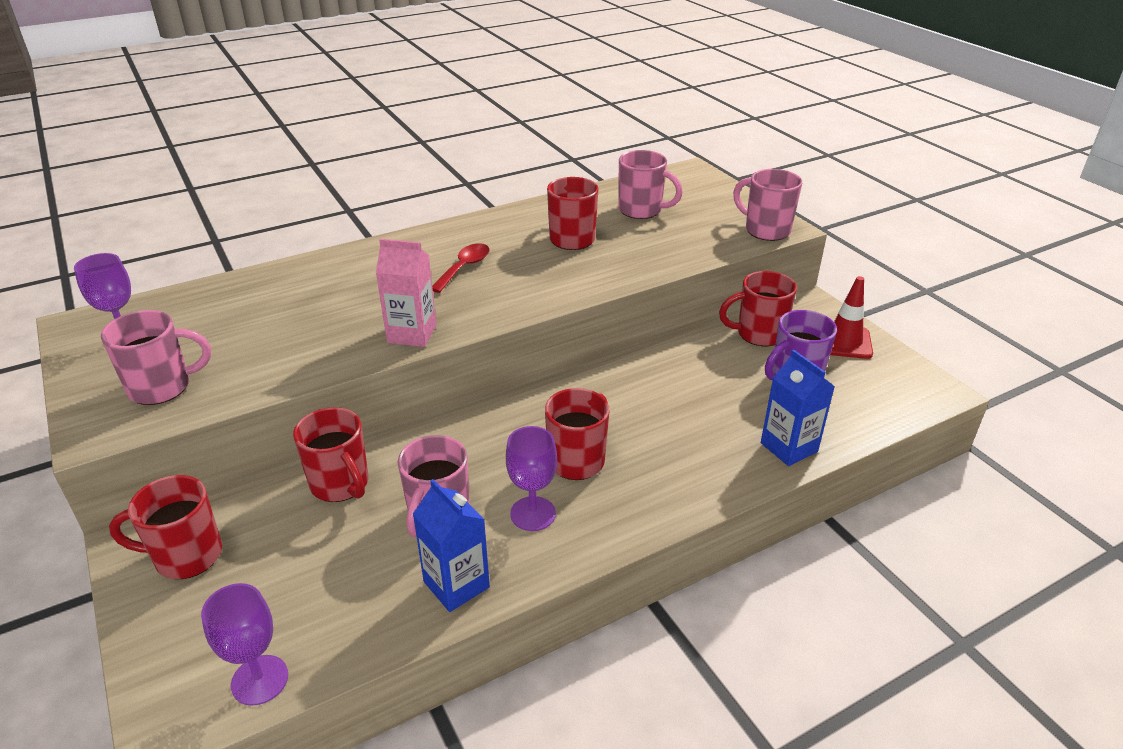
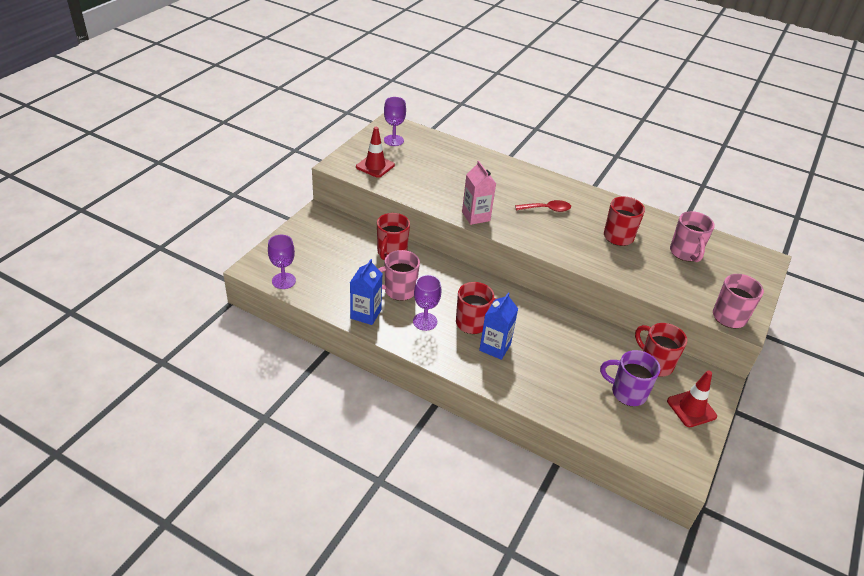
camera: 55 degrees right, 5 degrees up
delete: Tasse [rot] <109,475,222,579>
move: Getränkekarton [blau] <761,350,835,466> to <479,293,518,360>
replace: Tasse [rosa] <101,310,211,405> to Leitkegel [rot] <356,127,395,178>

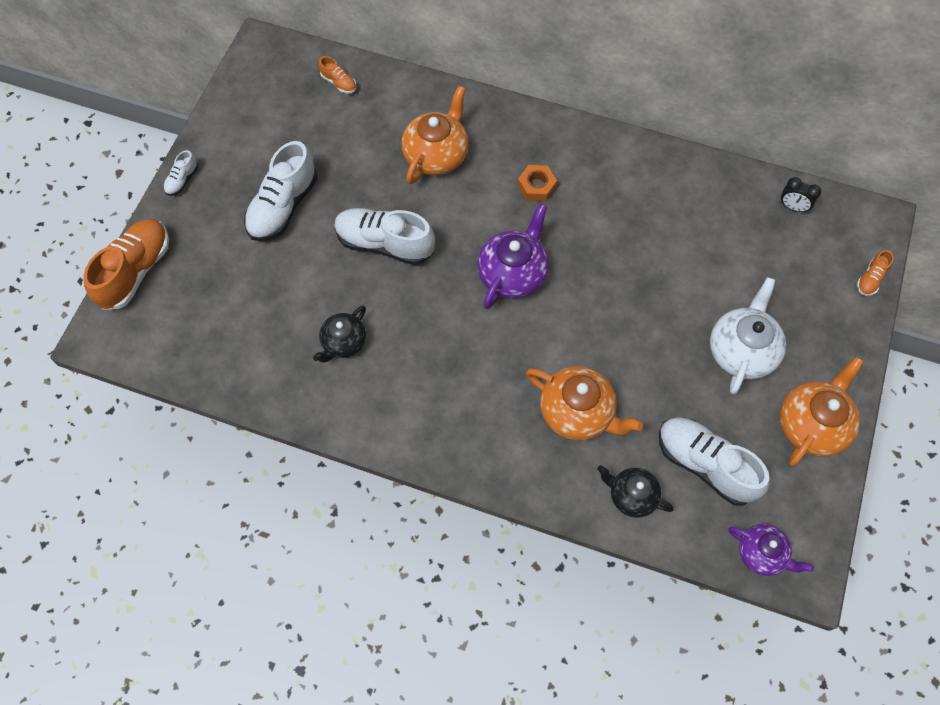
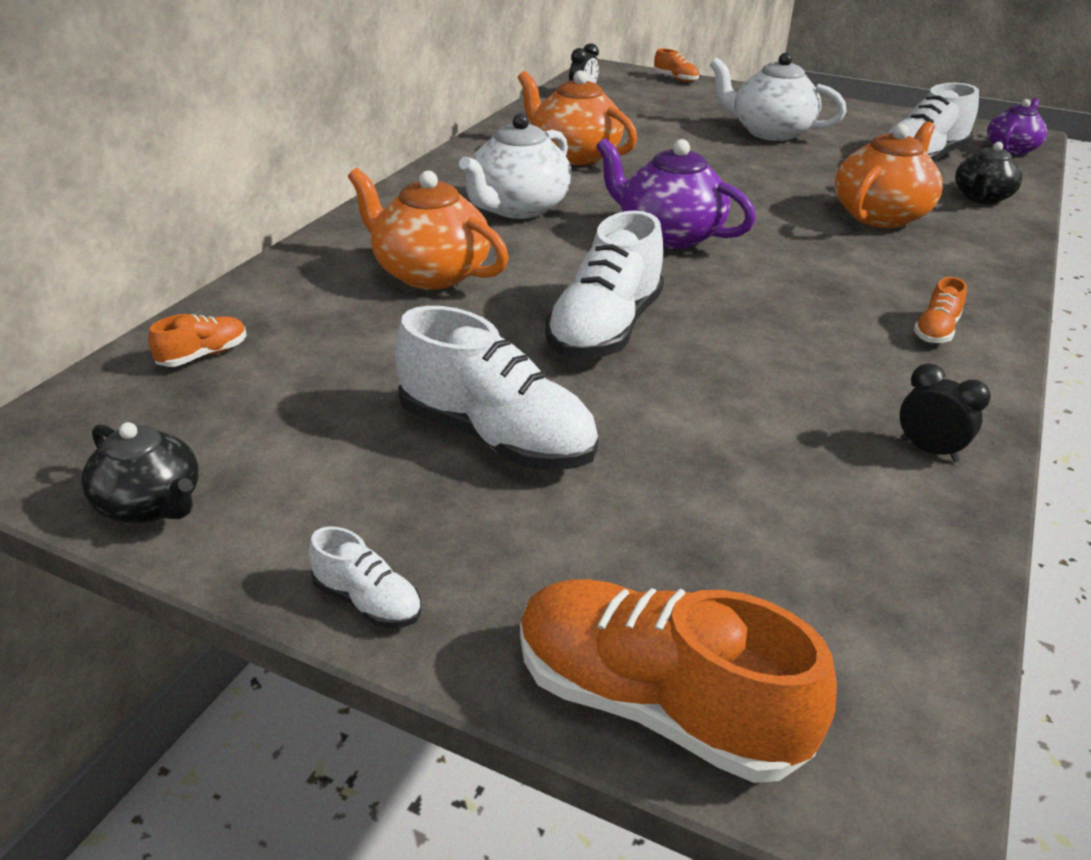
camera: 85 degrees left, 30 degrees down
insert: Wecker [schwarz] <900,363,991,462>; Schuh [orange] <914,277,967,343>
move: Teekanne [schwarz] <313,306,366,363> to <81,422,199,523>; Teekanne [orange] <780,357,864,466> to <518,70,637,165>
replace: Sechskantmutter [orange] <517,165,557,202> to Teekanne [weiß] <459,113,572,219>

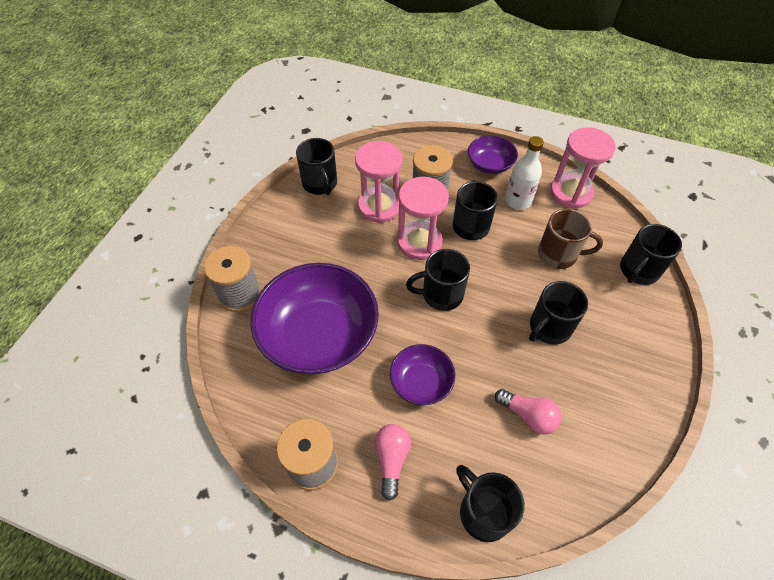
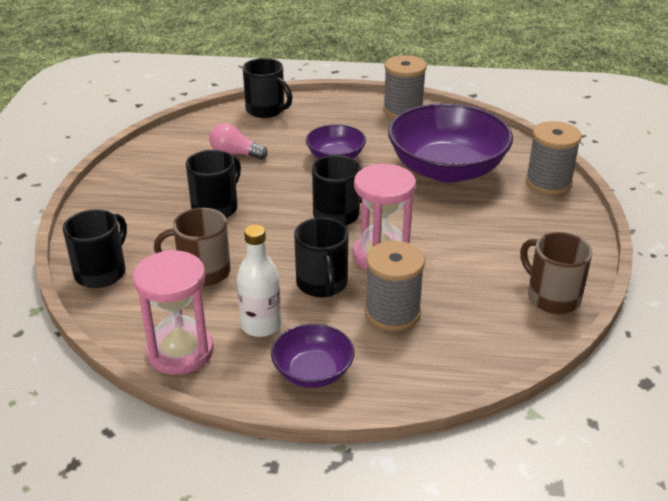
camera: 165 degrees right, 20 degrees down
delete: Sanduhr [rosa] <355,141,403,223>; Glühbirne [rosa] <374,424,411,501>
recolor: Tasse [schwarz] <296,138,337,195> to Tasse [braun] <520,232,593,314>

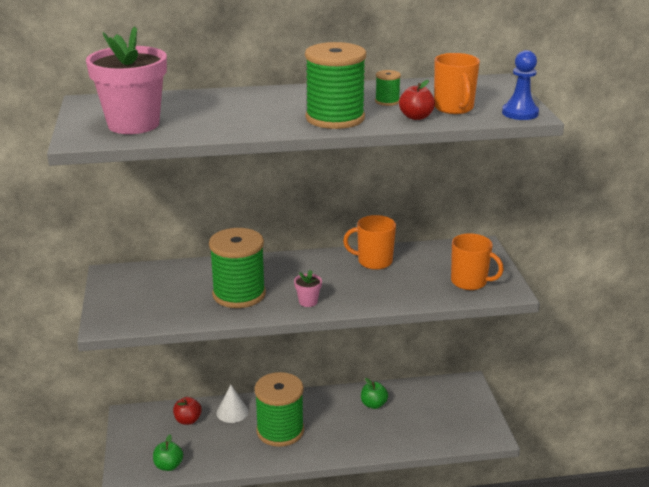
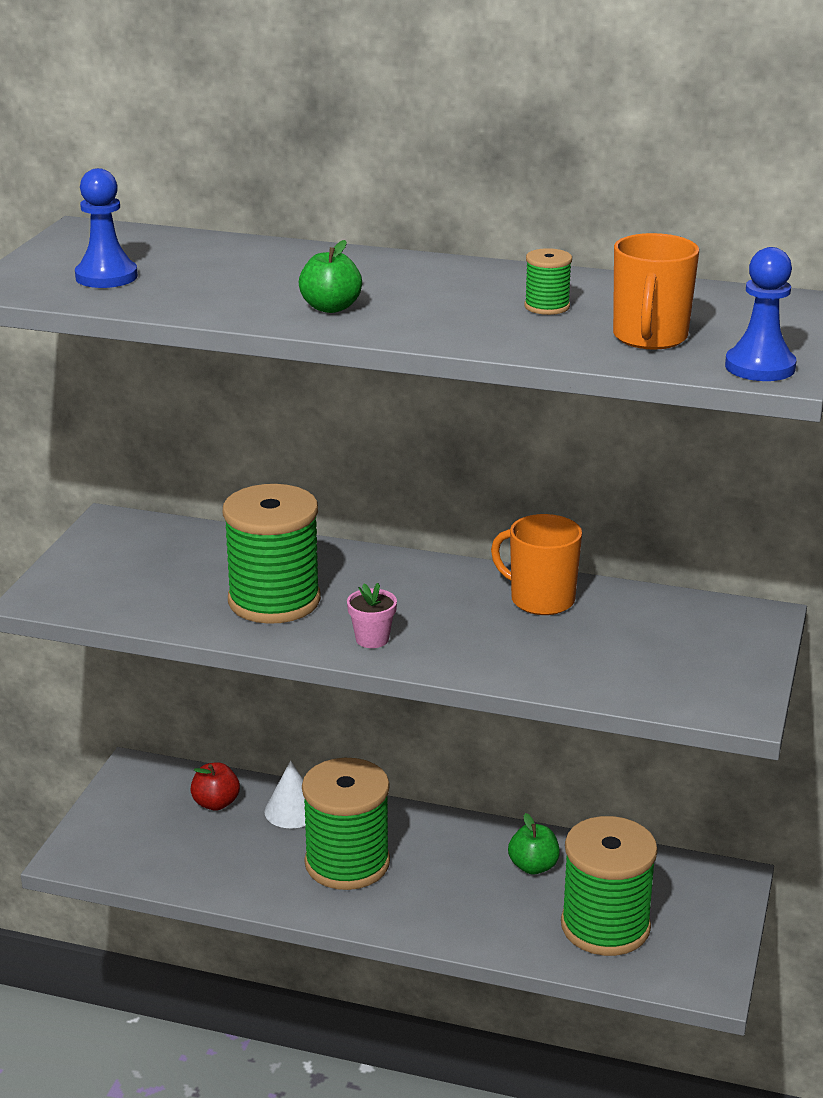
camera: 25 degrees right, 0 degrees up
delete: Apfel [rot] <399,80,435,120>; Tasse [orange] <451,233,504,290>
move: Apfel [grün] <153,434,183,471> to <299,240,362,313>; Garnrolle [grün] <305,42,366,129> to <561,816,658,956>
replace: Blumentopf [rosa] <86,26,167,134> to Bauer [blau] <75,168,138,288>

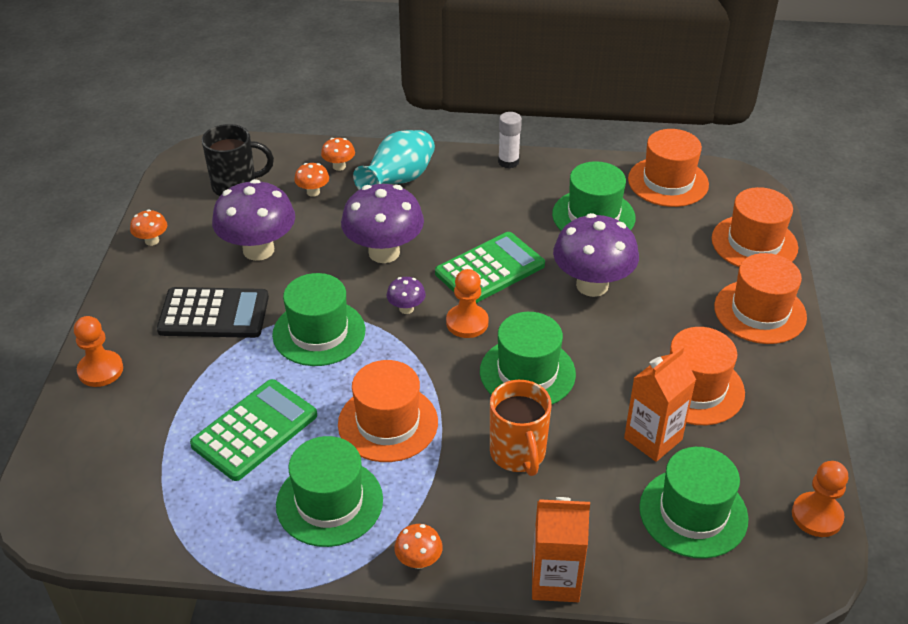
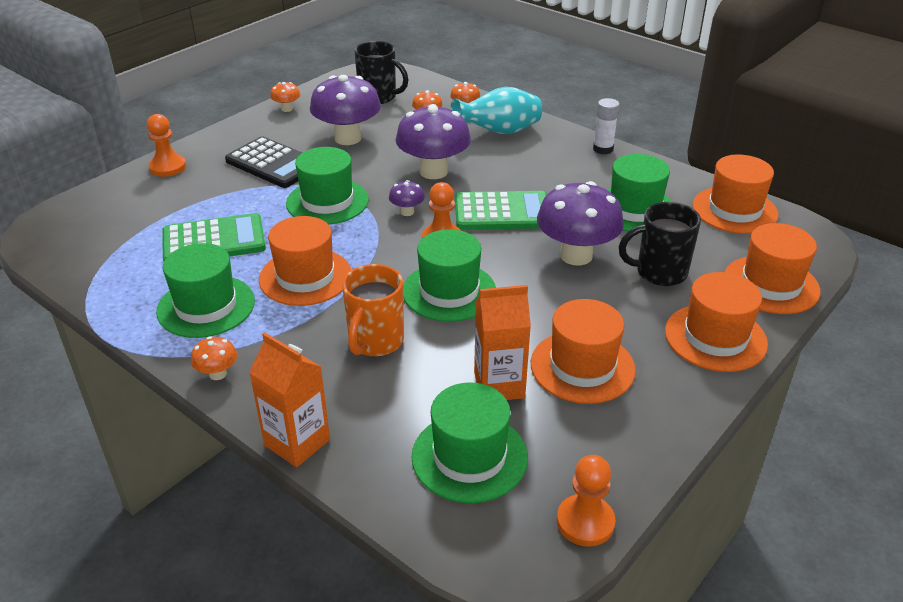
camera: 35 degrees right, 5 degrees down
insert: Tasse [schwarz] <619,202,701,286>

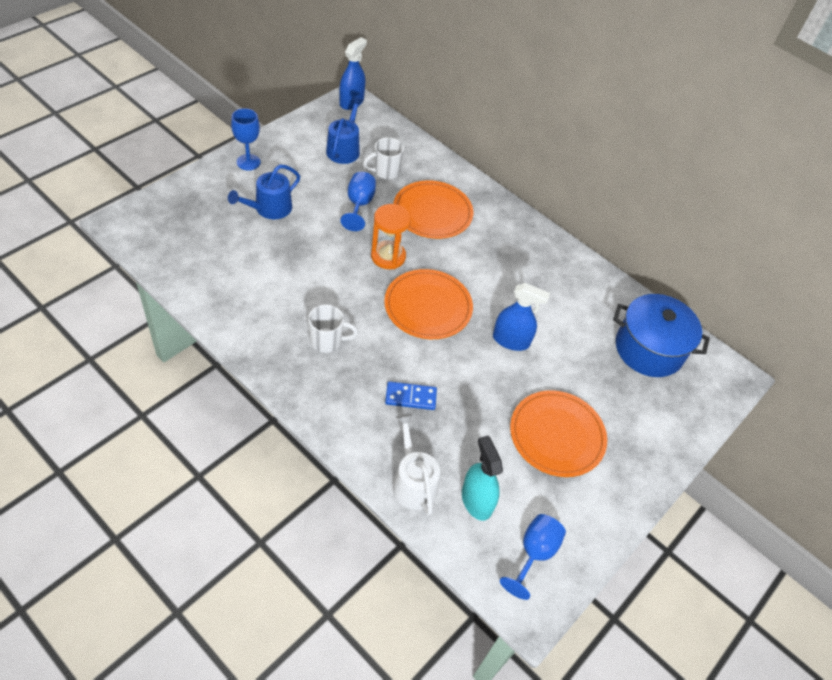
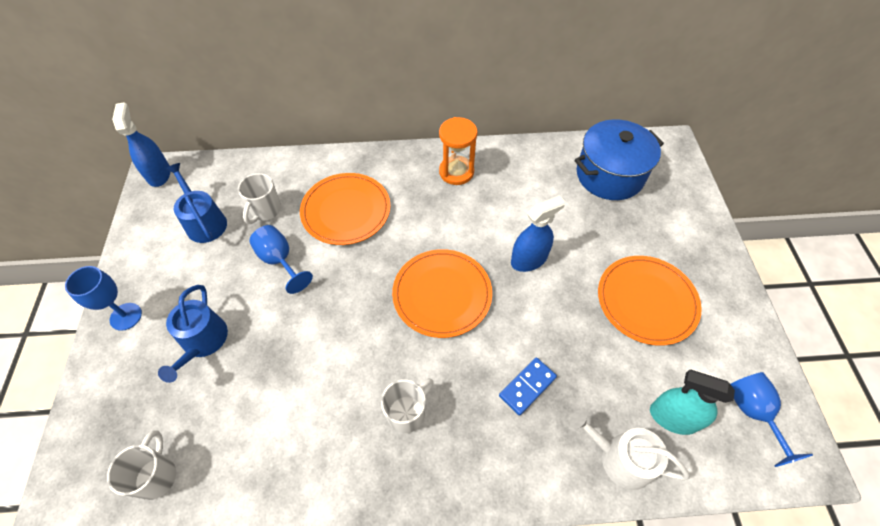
camera: 40 degrees left, 5 degrees up
insert: Tasse [weiß] <107,430,176,500>
move: Sanduhr [orange] <371,204,411,269> to <439,117,478,185>

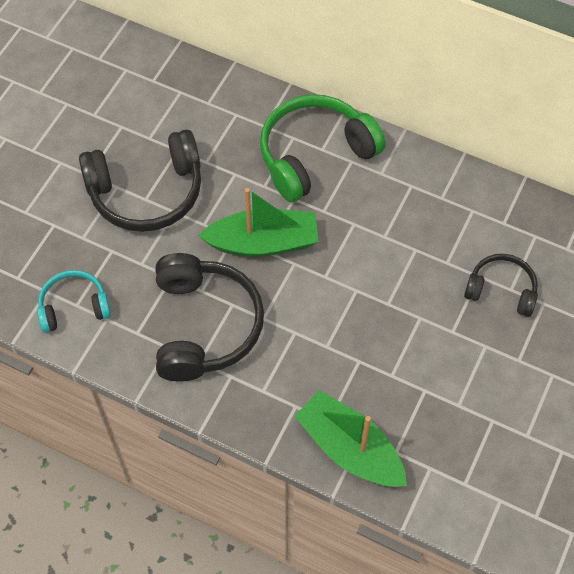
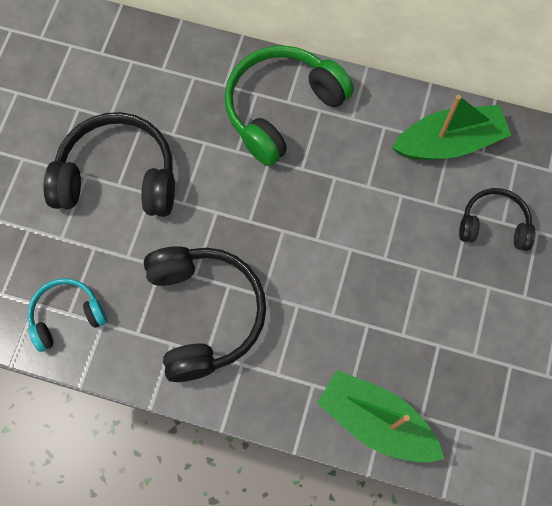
camera: 10 degrees left, 10 degrees up
move: Boot [grün] <198,188,318,257> to <392,95,511,160>
rotate: Kopfhörer [schwarz] <79,130,201,232> = <43,112,175,217> 150 degrees counterclockwise

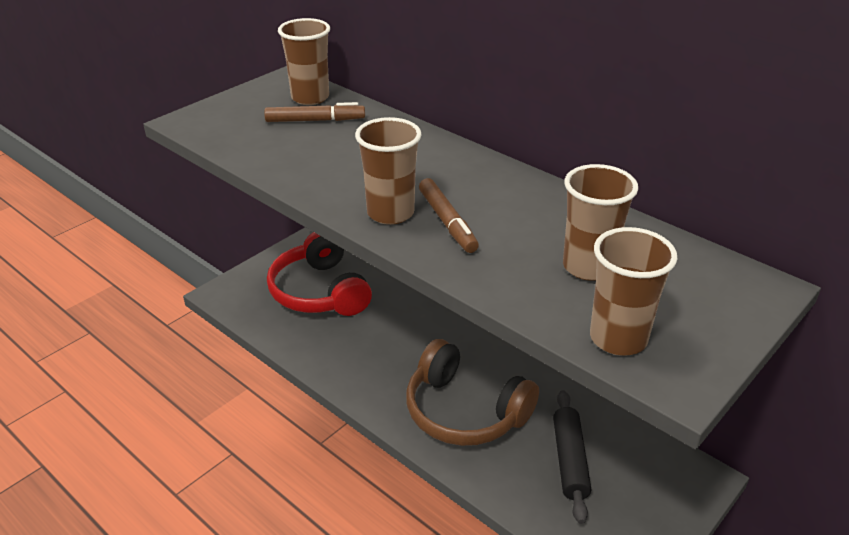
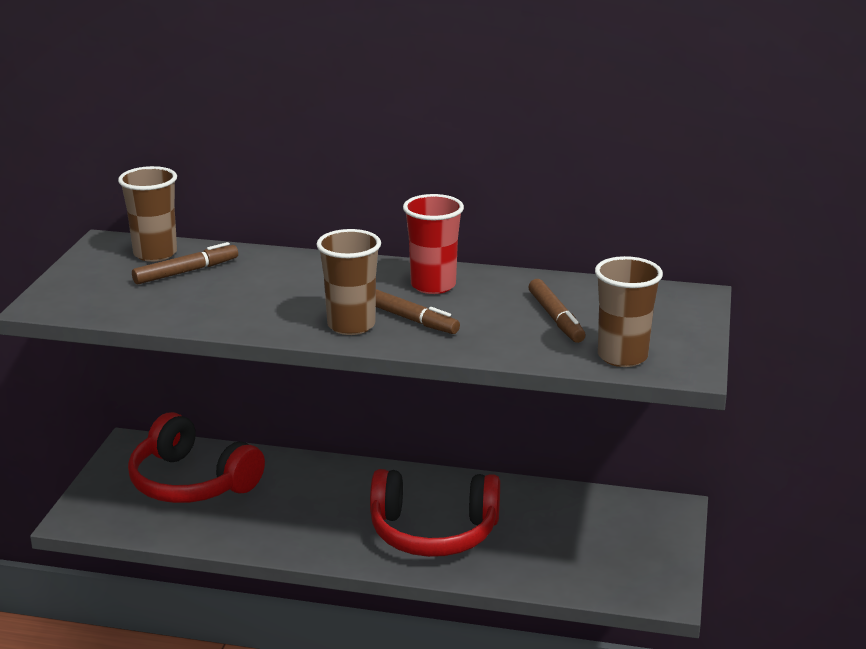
camera: 30 degrees left, 10 degrees down
delete: Nudelholz [schwarz] <553,390,591,524>
insert: Becher [rot] <403,194,464,294>
replace: Becher [braun] <563,164,638,281> to Filzstift [braun] <529,279,586,343>
recolor: Kopfhörer [braun] <406,339,539,446> to Kopfhörer [rot] <370,469,500,557>

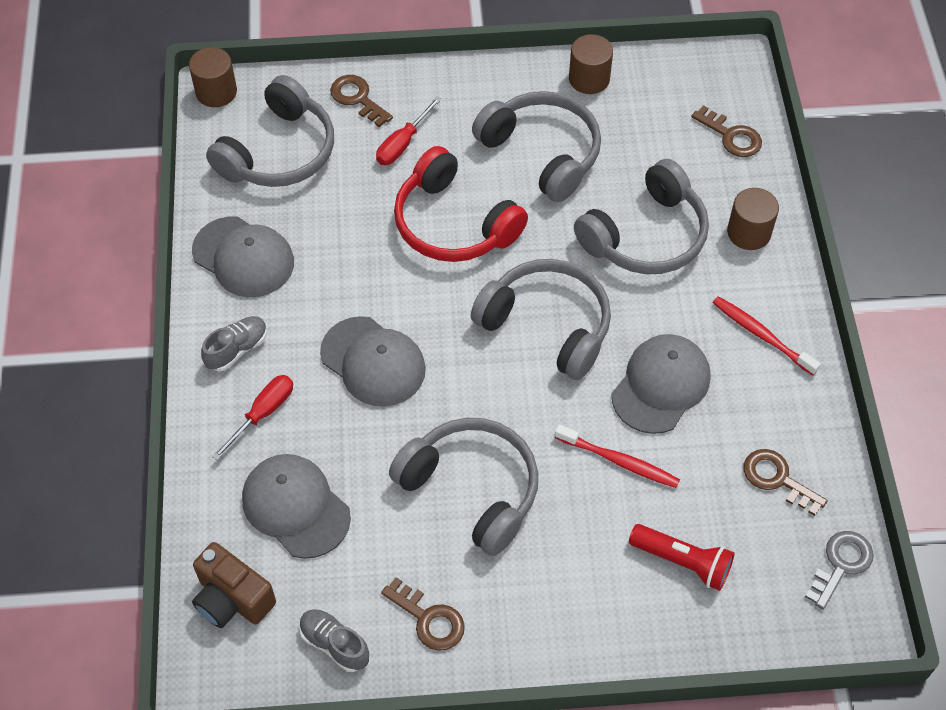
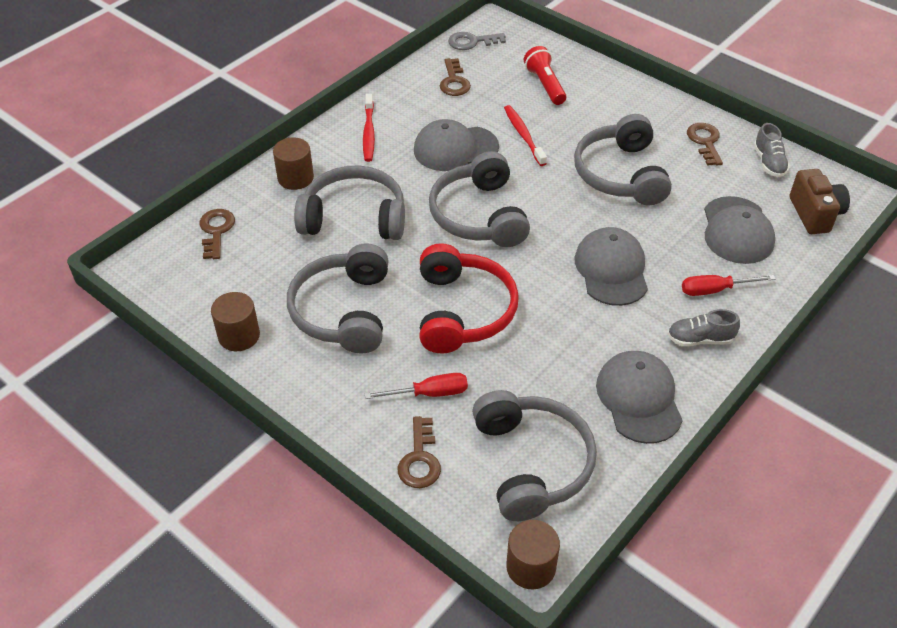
camera: 135 degrees left, 10 degrees down
rotate: Kopfhörer [grau] <206,75,334,187> = <472,390,597,521> 90 degrees clockwise

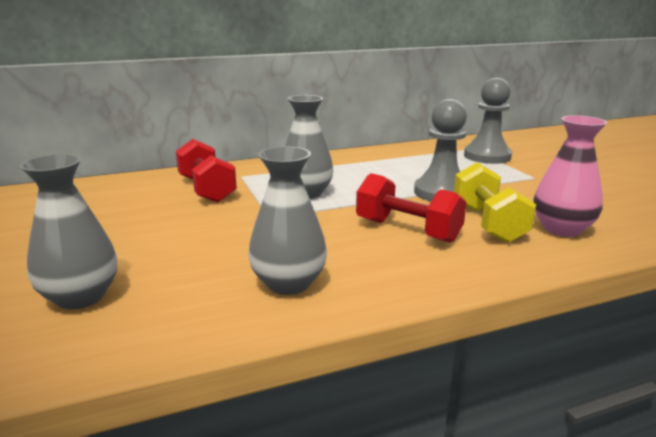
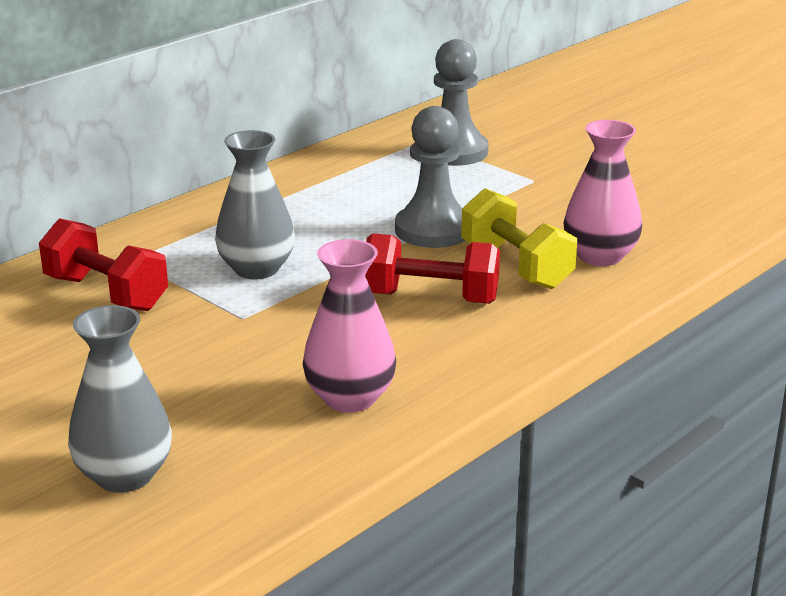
camera: 25 degrees left, 5 degrees up
recolor: Vase [grau] <248,146,327,295> to Vase [rosa] <303,239,396,412>

